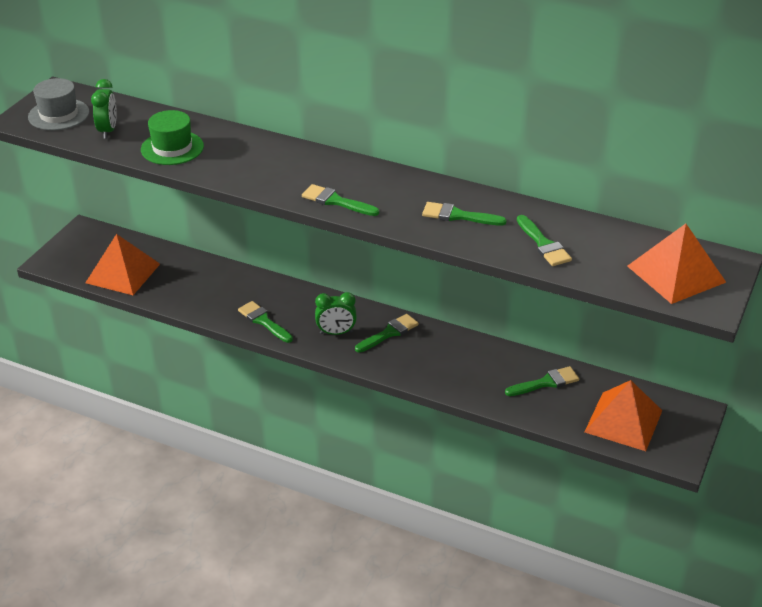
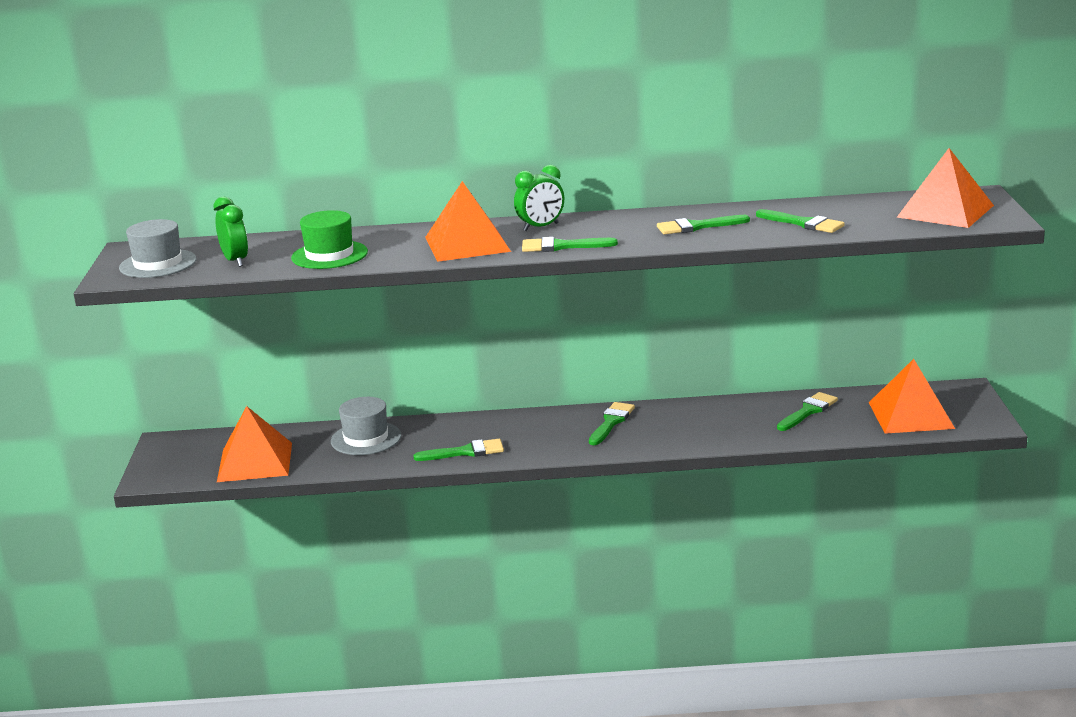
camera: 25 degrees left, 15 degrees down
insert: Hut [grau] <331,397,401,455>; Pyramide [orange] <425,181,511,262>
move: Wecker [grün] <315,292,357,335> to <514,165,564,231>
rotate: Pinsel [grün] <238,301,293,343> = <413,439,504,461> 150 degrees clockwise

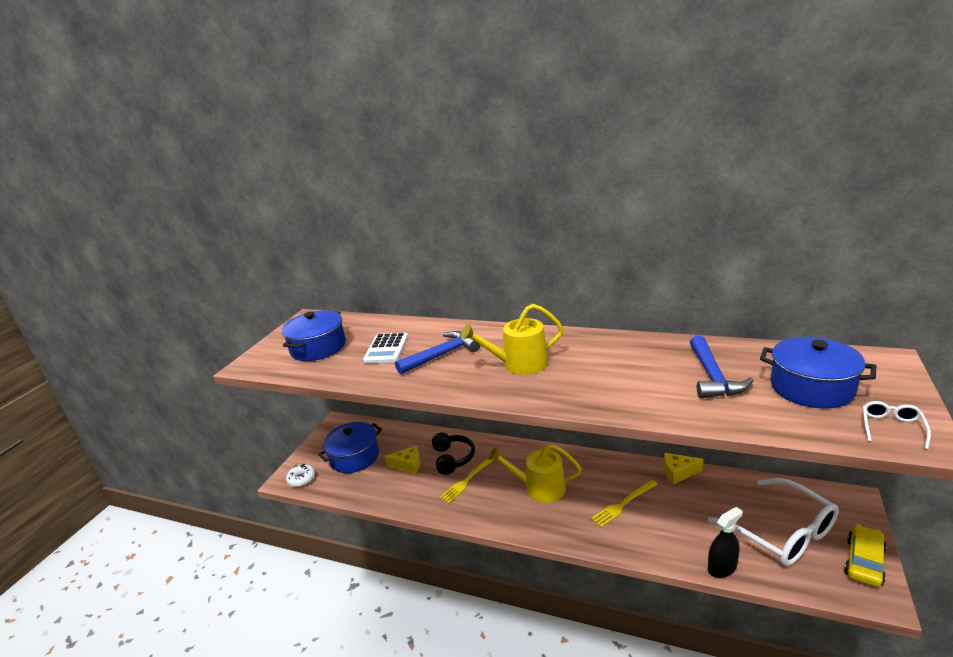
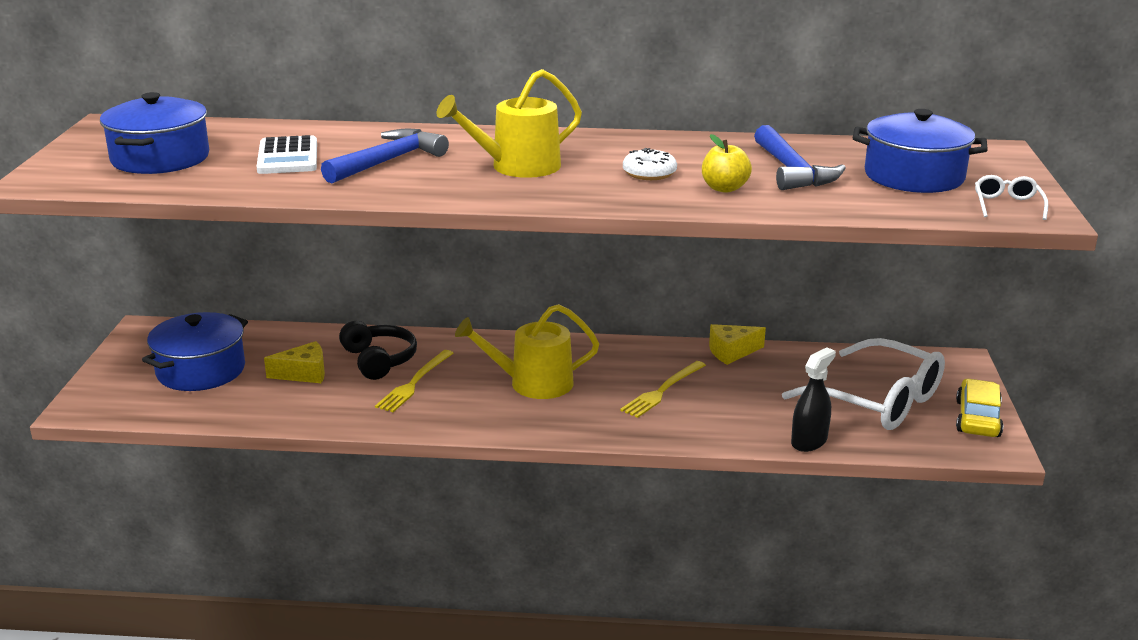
camera: 20 degrees left, 0 degrees up
insert: Apfel [gelb] <702,134,752,193>
move: Donut [weiß] <286,464,315,487> to <623,148,677,180>

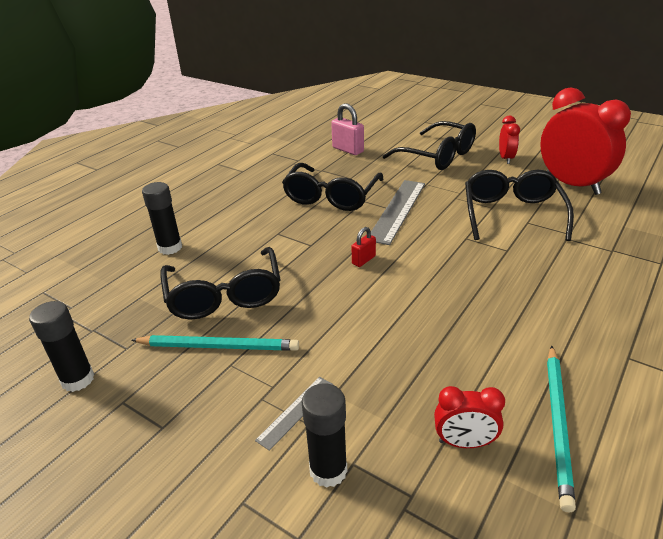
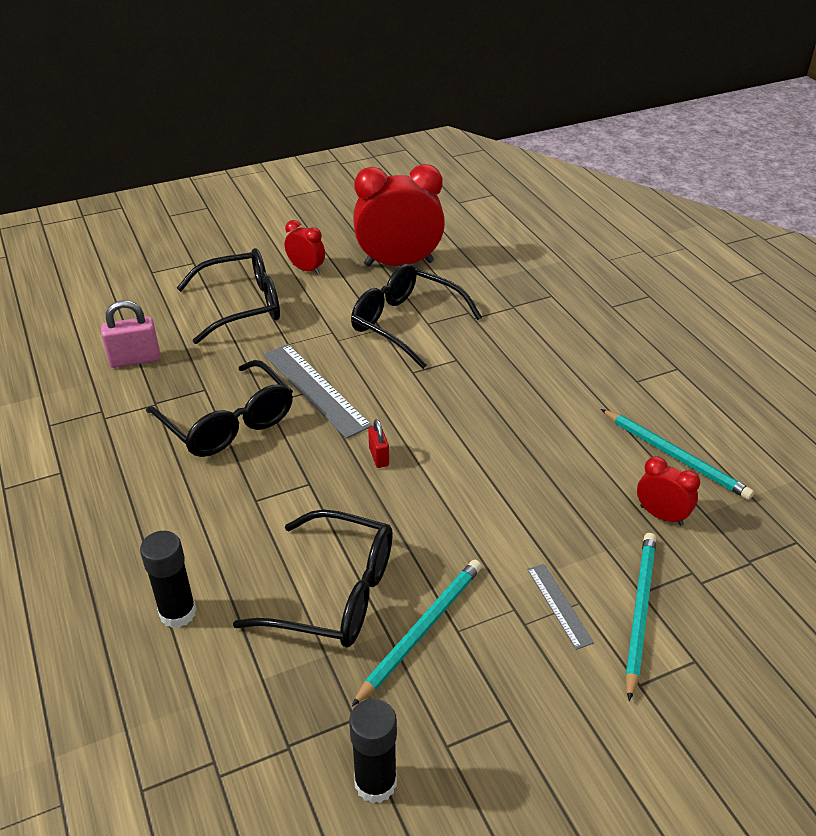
camera: 60 degrees left, 5 degrees up
replace: Klebestift [schwarz] <302,383,347,488> to Bleistift [türkis] <625,533,656,701>
rotate: Wecker [rot] <434,386,505,448> = <637,456,700,526> 90 degrees counterclockwise

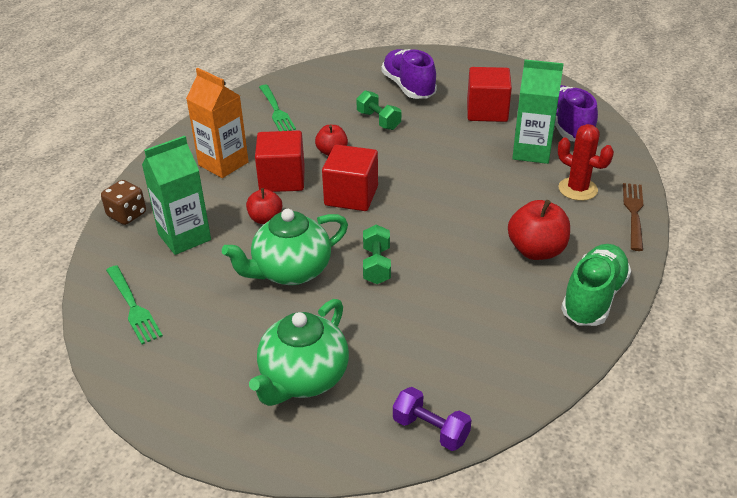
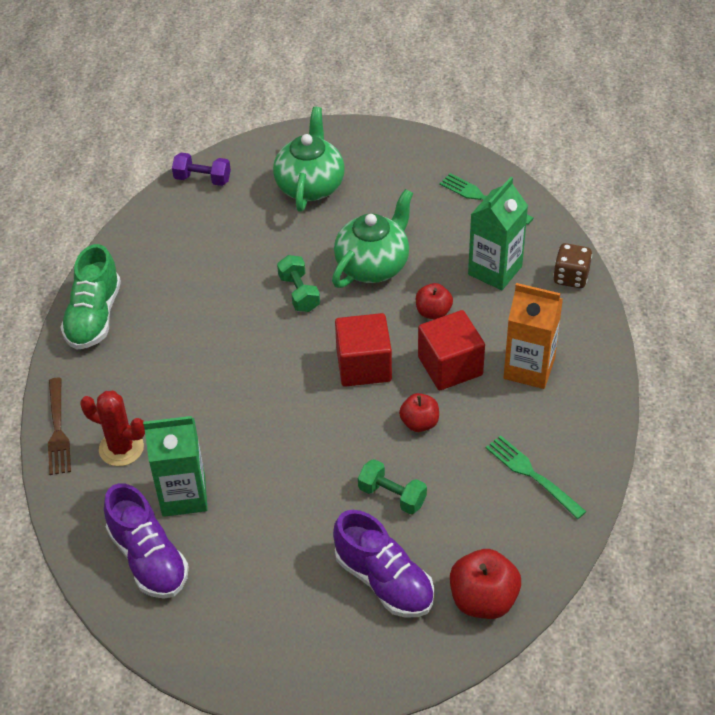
camera: 160 degrees right, 10 degrees up
delete: Kubus [rot] <467,67,512,122>
move: Apfel [rot] <508,200,570,260> to <450,549,521,619>

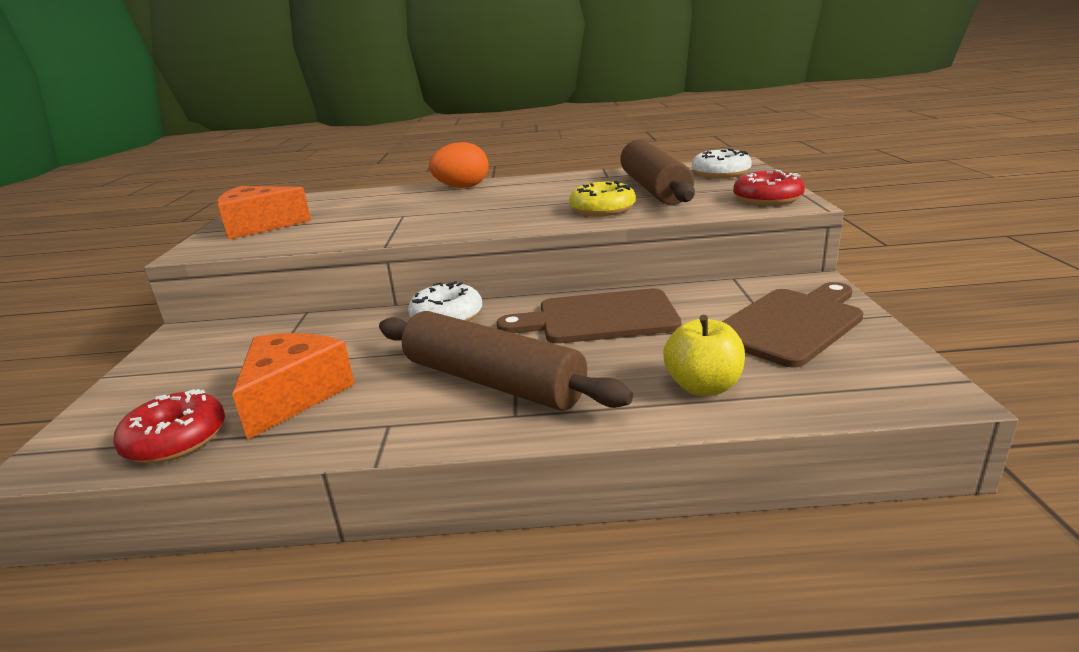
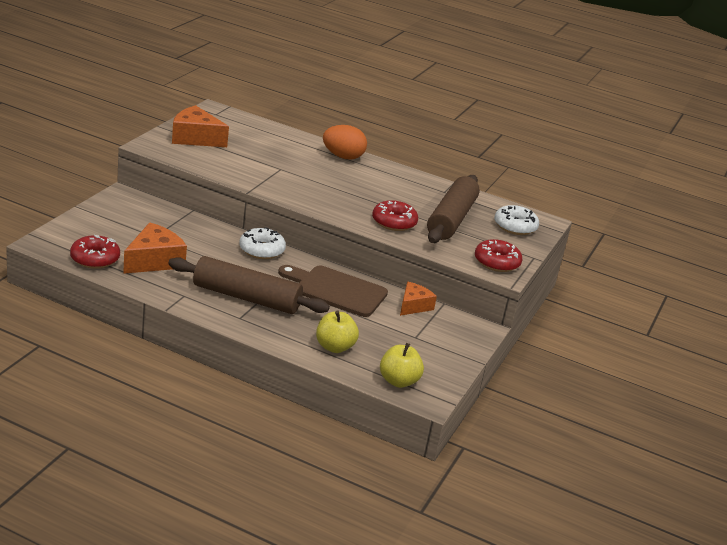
camera: 20 degrees right, 5 degrees up
delete: Schneidebrett [braun] <722,282,863,368>
insert: Apfel [gelb] <380,343,424,388>; Käse [orange] <400,282,437,316>
recolor: Donut [gelb] <569,181,636,216> to Donut [rot] <372,200,418,231>
rotate: Nudelholz [braun] <379,311,633,411> = <168,256,330,314> 45 degrees counterclockwise

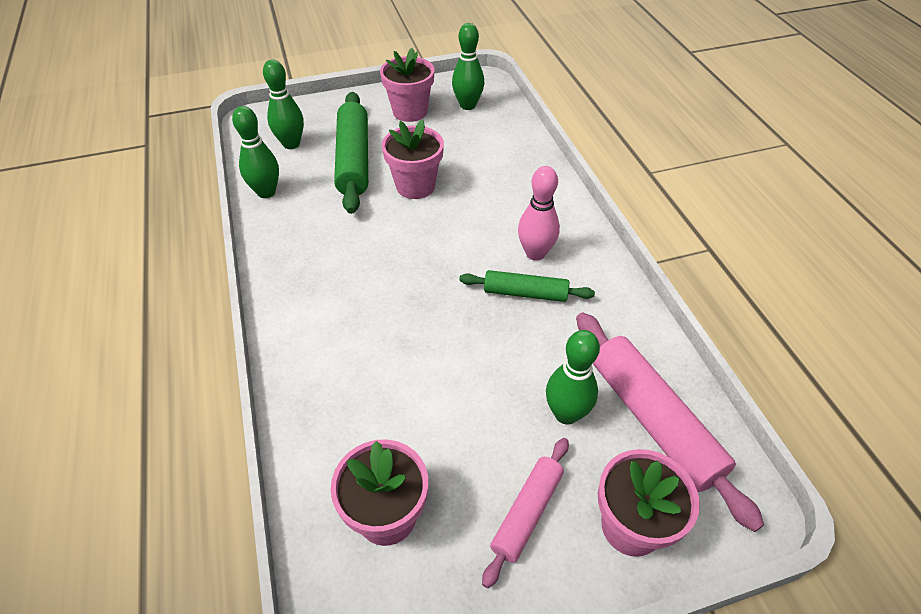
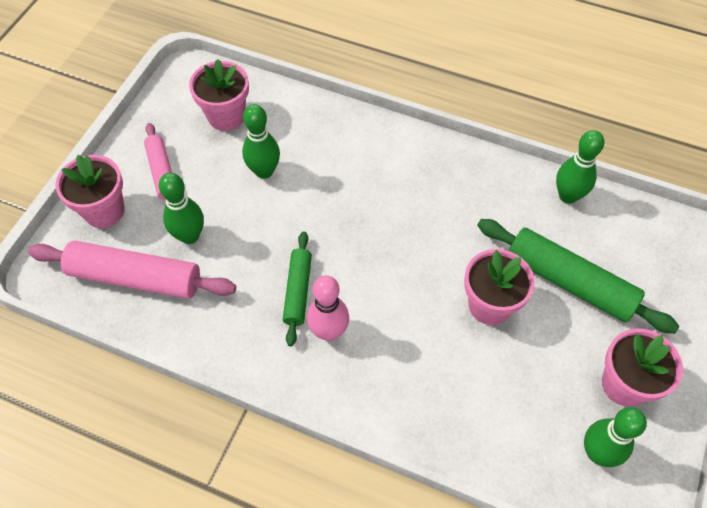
camera: 130 degrees right, 10 degrees up
move: Bowlingkegel [grün] <263,59,304,149> to <242,104,280,179>
rotate: Nudelholz [grün] <459,270,595,302> = <283,231,312,346> 45 degrees counterclockwise

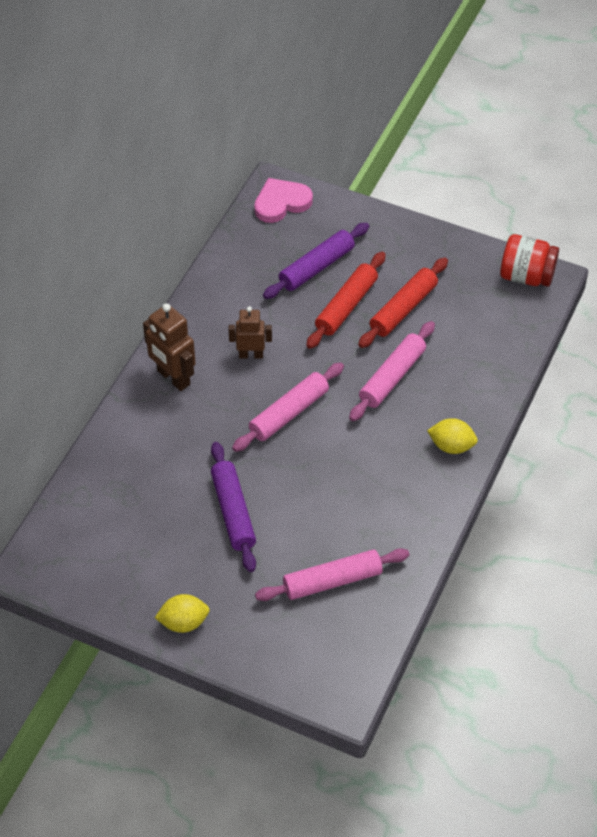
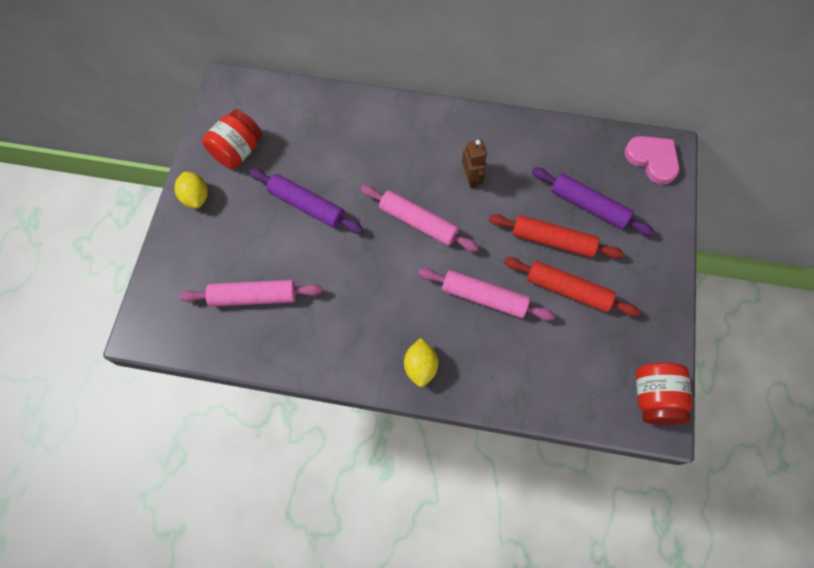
camera: 75 degrees right, 15 degrees up
delete: Roboter [braun] <143,303,196,391>
insert: Einmachglas [rot] <202,109,262,169>
rotate: Nudelholz [lila] <211,442,256,572> = <249,169,363,234> 60 degrees clockwise; Nudelholz [rosa] <255,548,409,601> = <179,280,323,307> 60 degrees counterclockwise

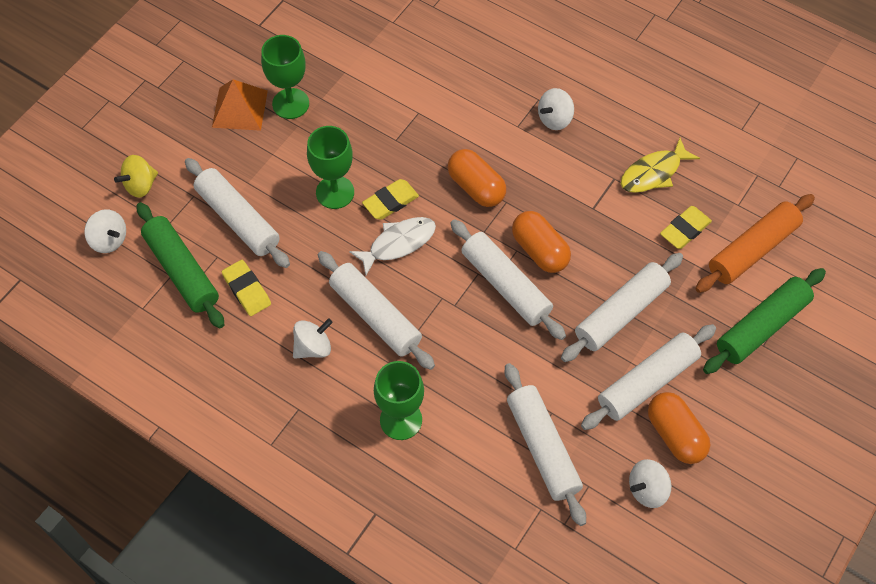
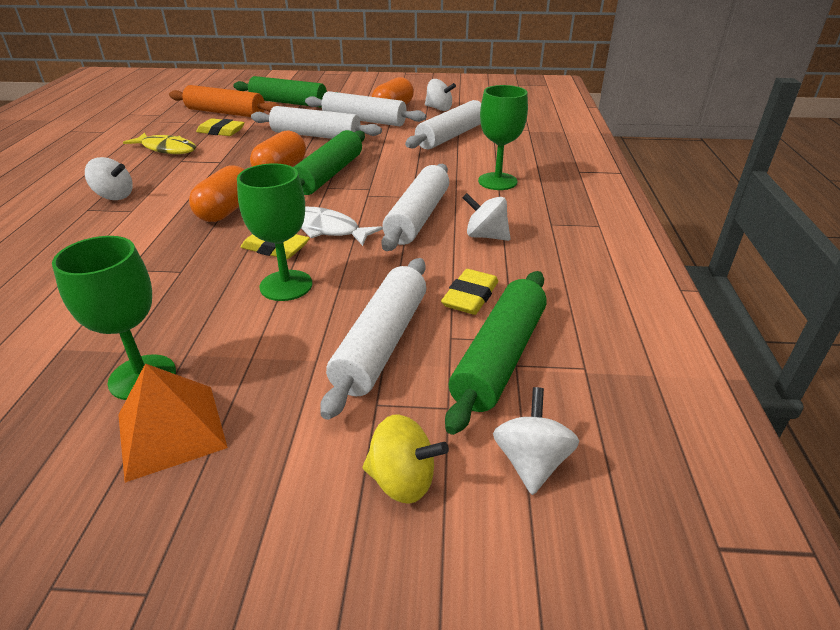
camera: 120 degrees left, 25 degrees down
recolor: Nudelholz [weiß] <450,219,566,340> to Nudelholz [grün] <294,130,365,195>

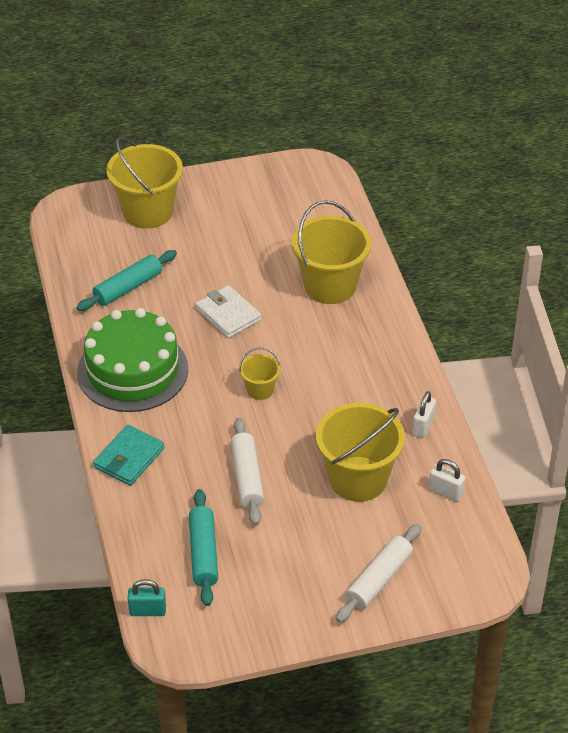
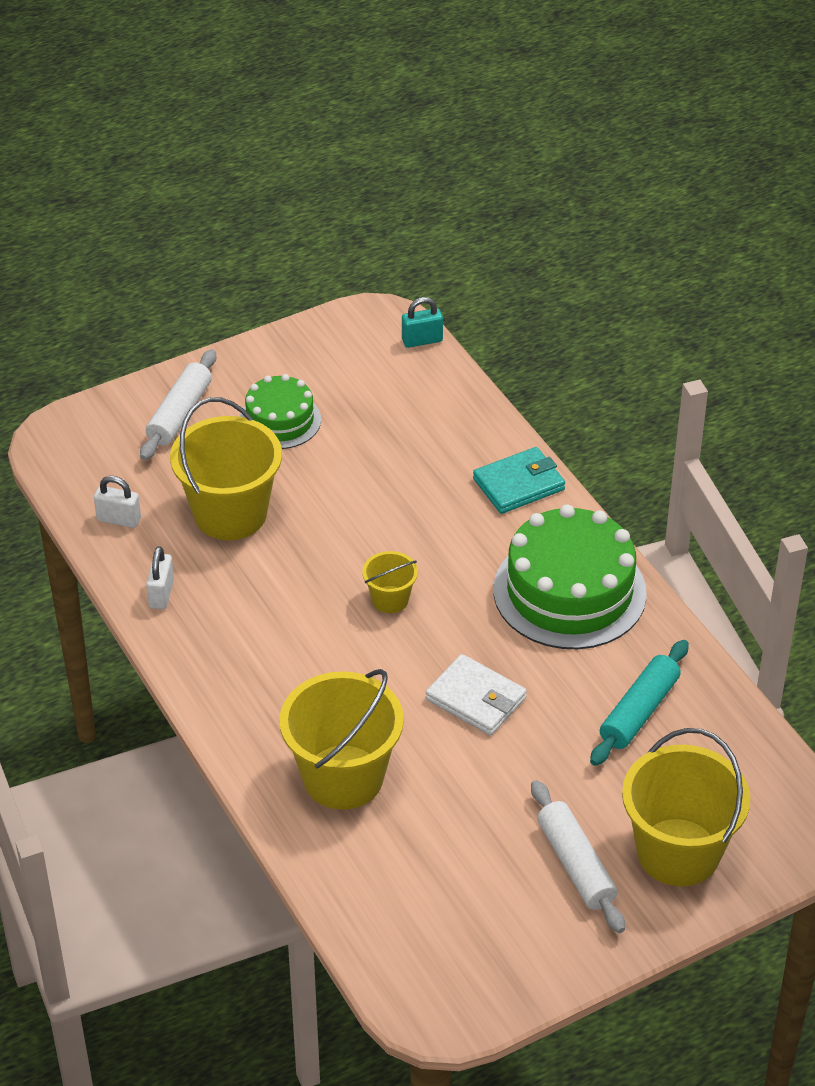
camera: 165 degrees right, 0 degrees up
delete: Nudelholz [türkis] <189,489,218,606>
insert: Kuchen [grün] <240,374,321,449>
move: Nudelholz [weiß] <230,418,264,525> to <531,780,625,933>
rotate: Geldbörse [türkis] <93,425,164,486> = <473,447,565,514> 45 degrees clockwise

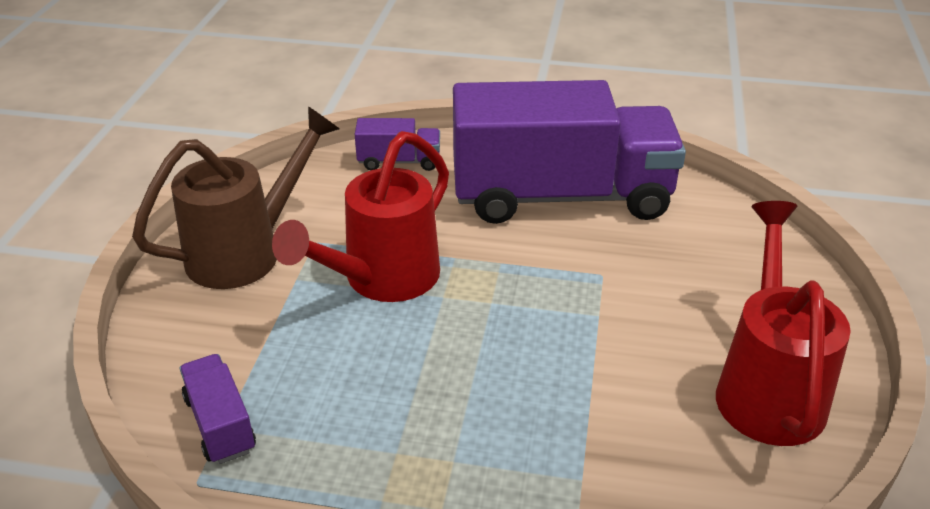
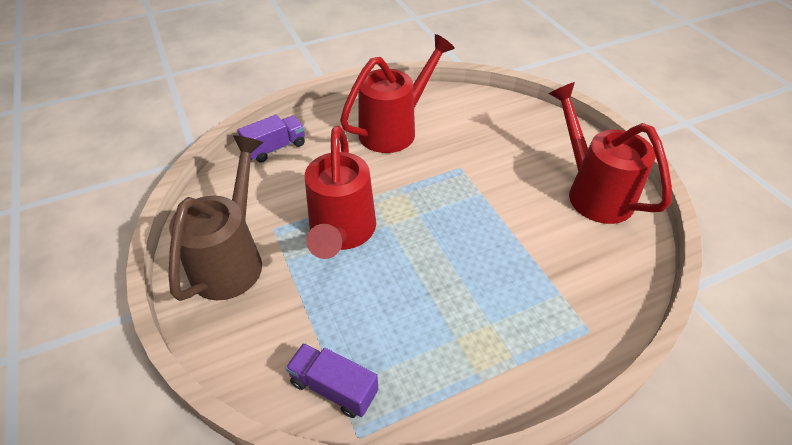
camera: 35 degrees left, 10 degrees up
replace: Lastwagen [lila] <453,80,686,224> to Gießkanne [rot] <340,34,455,153>

